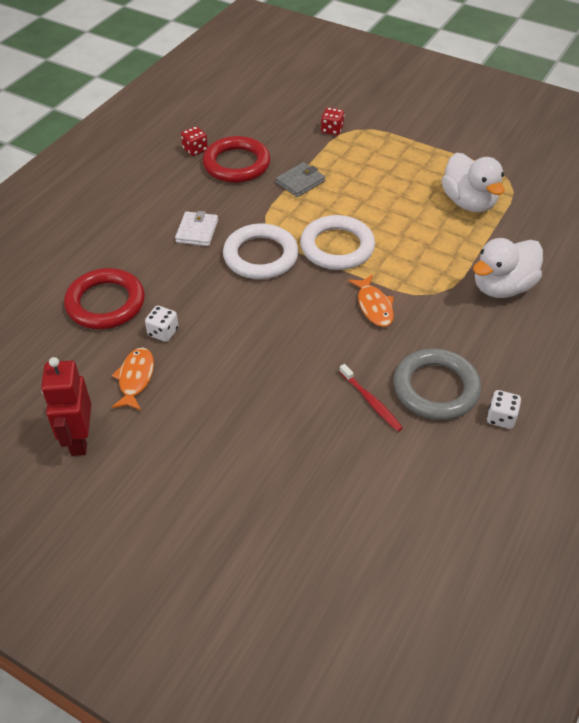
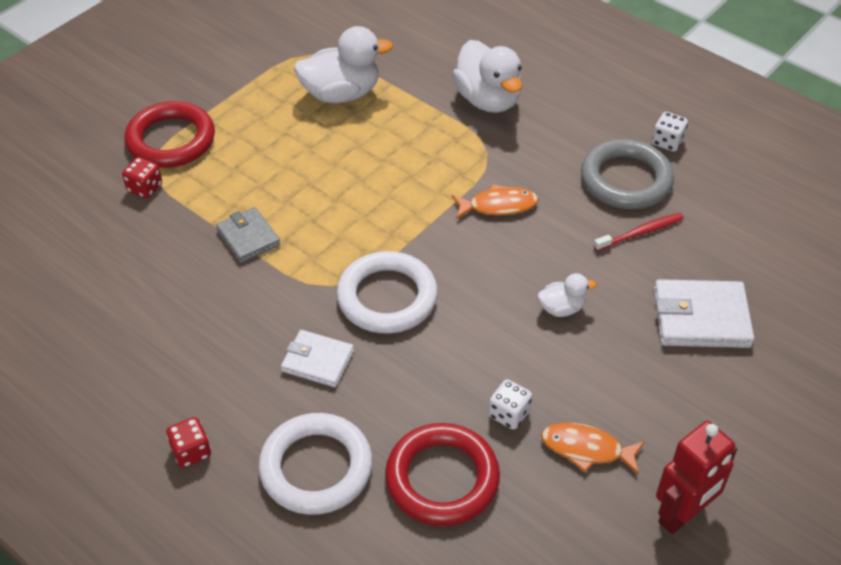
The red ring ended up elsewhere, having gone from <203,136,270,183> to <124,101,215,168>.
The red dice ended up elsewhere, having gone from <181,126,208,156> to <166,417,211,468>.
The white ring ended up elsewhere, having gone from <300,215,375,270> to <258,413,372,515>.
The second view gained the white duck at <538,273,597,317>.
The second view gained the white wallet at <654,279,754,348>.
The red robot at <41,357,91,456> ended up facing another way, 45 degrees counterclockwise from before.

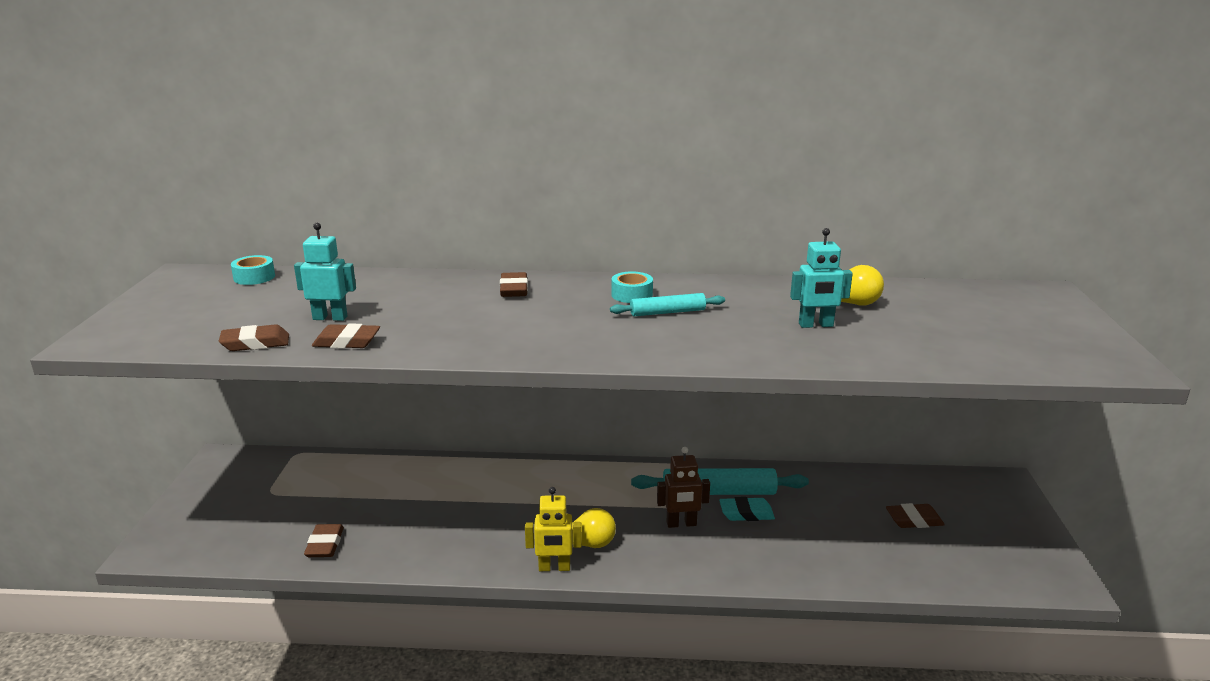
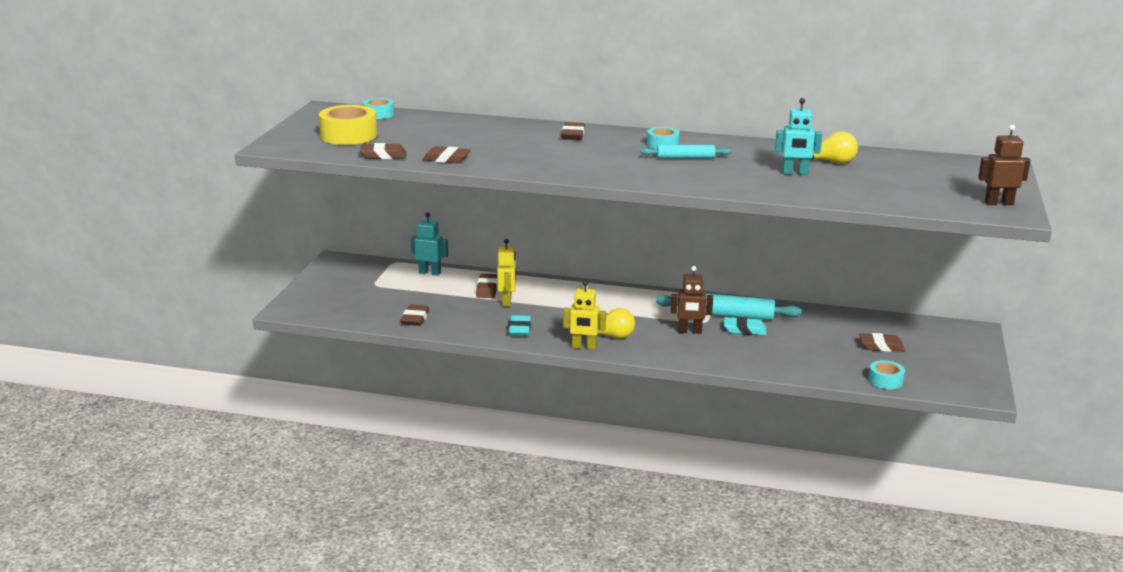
The second view gained the yellow tape at <319,105,377,145>.
The turquoise robot ended up elsewhere, having gone from <294,223,356,321> to <411,212,448,276>.
The second view gained the brown eraser at <476,274,497,298>.
The second view gained the yellow robot at <497,239,516,307>.
The second view gained the turquoise eraser at <508,315,531,336>.
The second view gained the turquoise tape at <869,360,905,389>.
The second view gained the brown robot at <978,125,1030,205>.

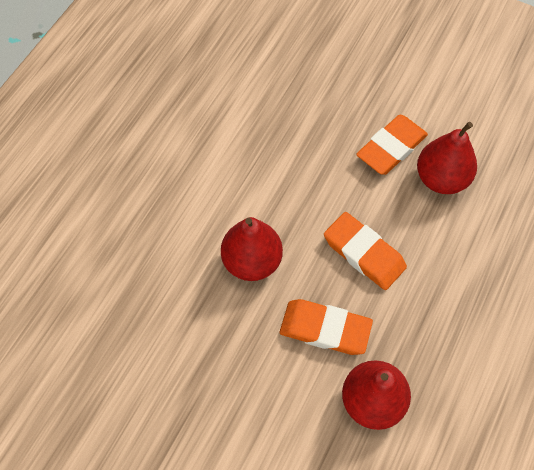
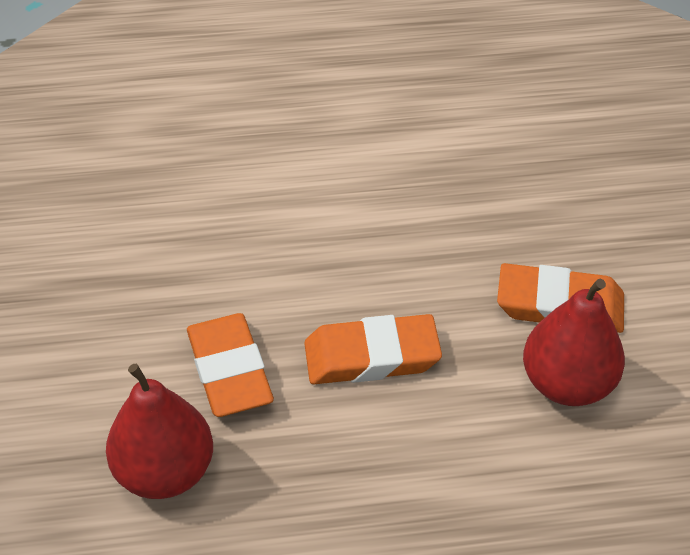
The orange eraser at <324,212,407,290> ended up facing another way, 75 degrees clockwise from before.
The second view lost the red pear at <221,217,283,281>.

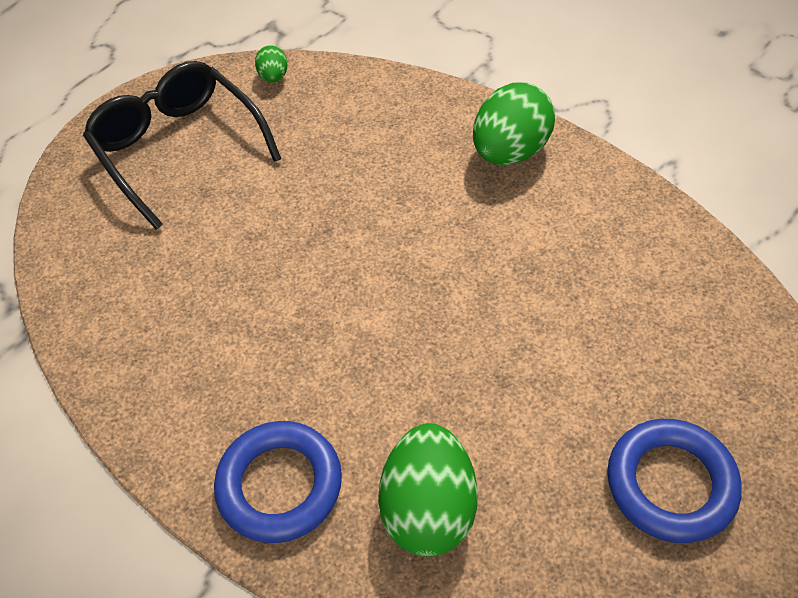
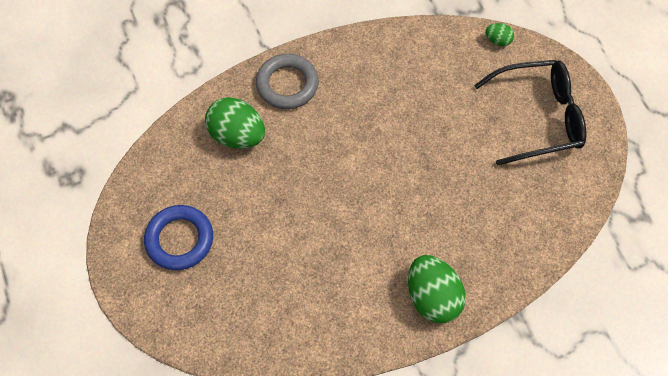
What was the blue ring at <214,421,342,543> turned into the grey ring at <256,54,319,109>.
The green egg ended up elsewhere, having gone from <255,45,288,83> to <485,23,514,46>.

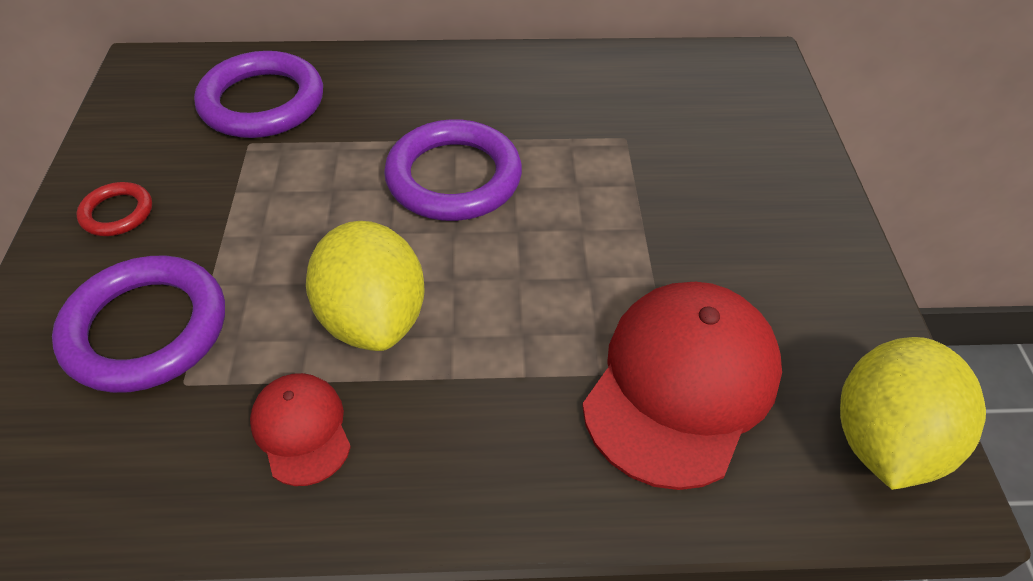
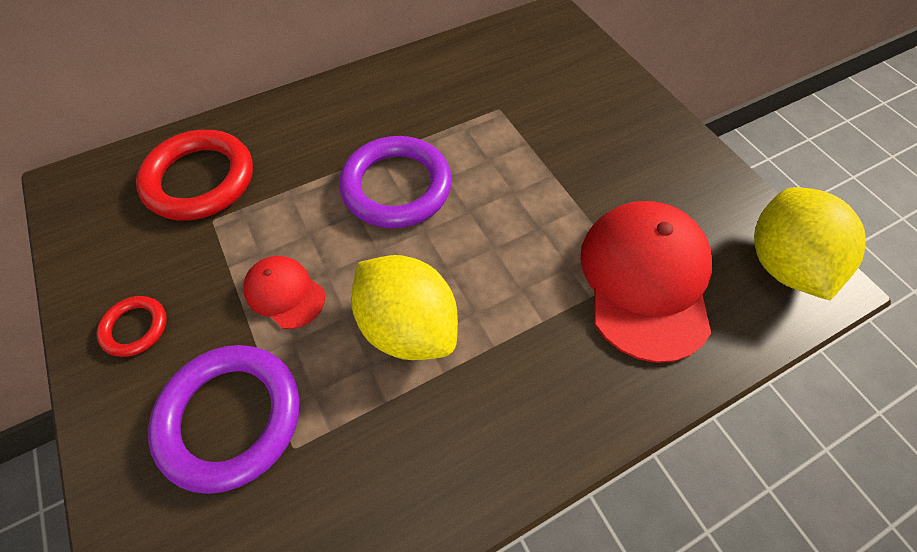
What was the purple ring at <194,51,323,138> turned into the red ring at <136,130,253,221>.
The red cap ended up elsewhere, having gone from <250,373,351,486> to <243,256,325,329>.

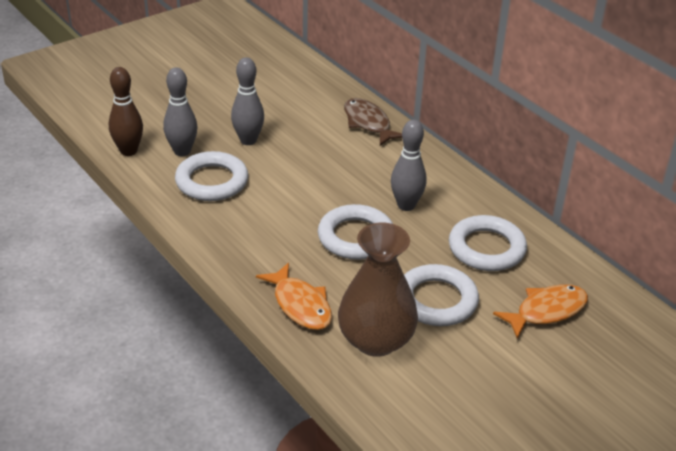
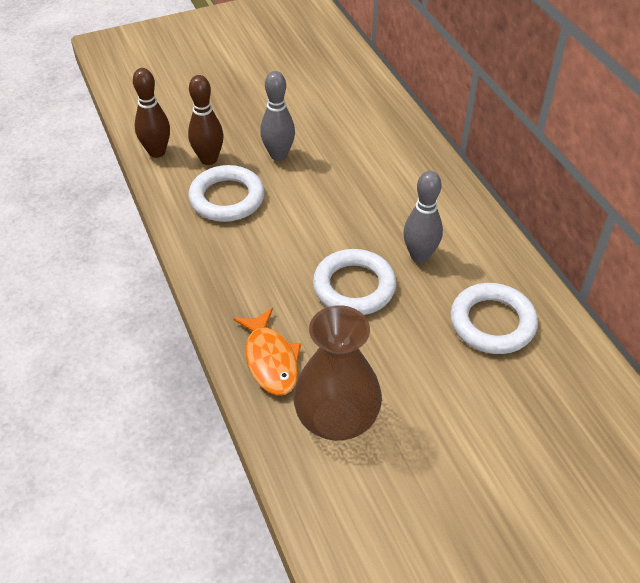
What was the grey bowling pin at <163,67,198,156> turned into the brown bowling pin at <188,75,224,165>.
The second view lost the brown fish at <344,98,402,146>.
The second view lost the white ring at <404,264,479,326>.
The second view lost the orange fish at <493,284,588,339>.

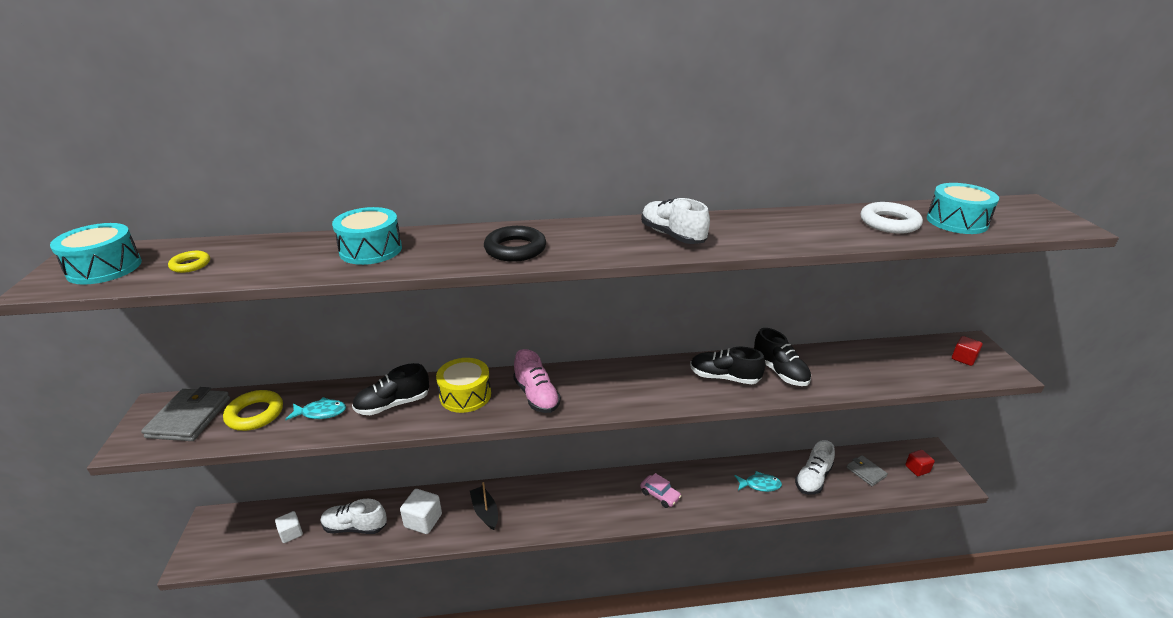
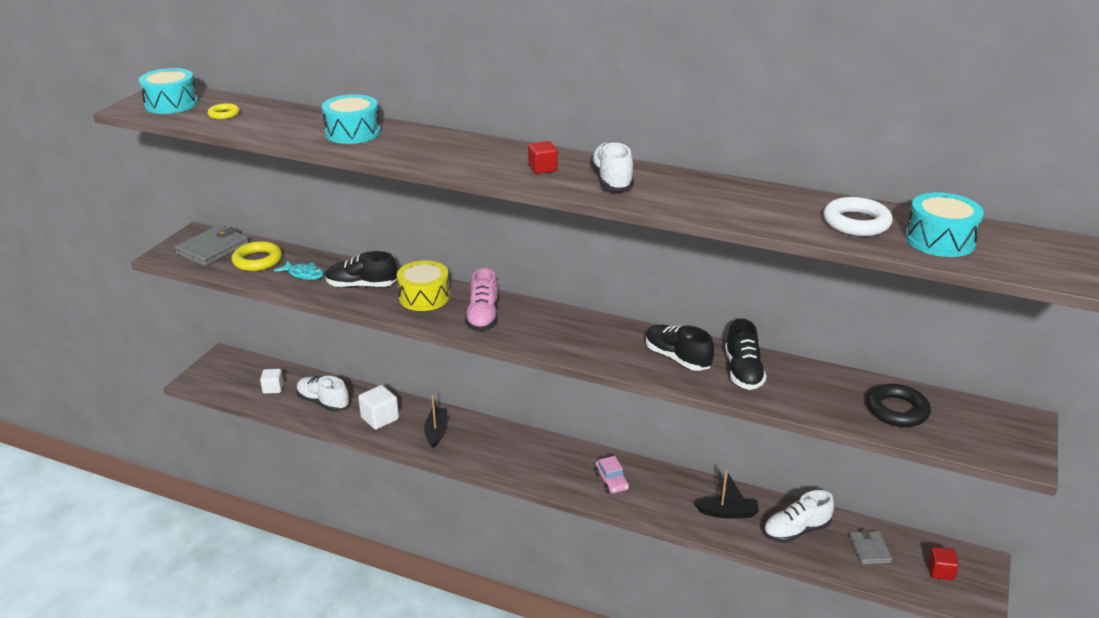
The red cube ended up elsewhere, having gone from <952,336,983,366> to <528,141,558,174>.
Where the turquoise fish stood at <735,471,782,492>, the black boat came to stand at <694,470,759,519>.
The black ring ended up elsewhere, having gone from <484,226,546,262> to <867,384,931,427>.

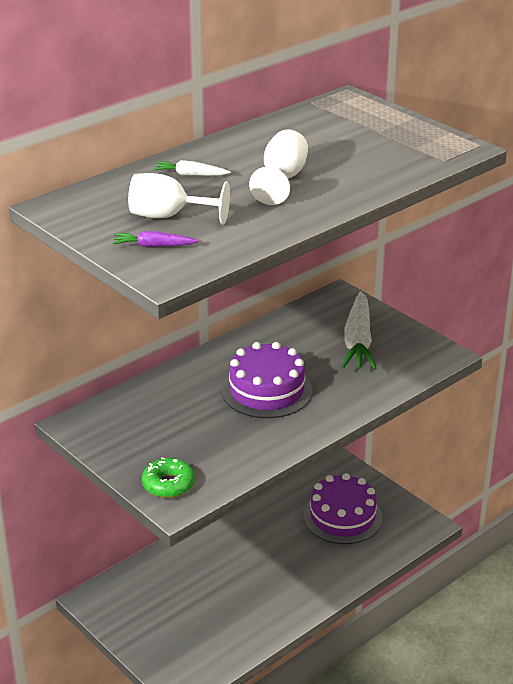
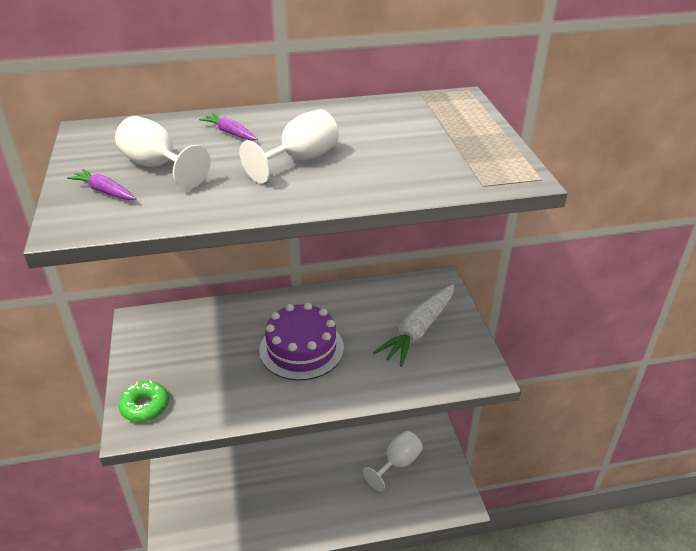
What was the white carrot at <153,160,231,176> turned into the purple carrot at <199,113,258,141>.
Where the purple cake stood at <303,473,383,544>, the white goblet came to stand at <363,431,423,491>.

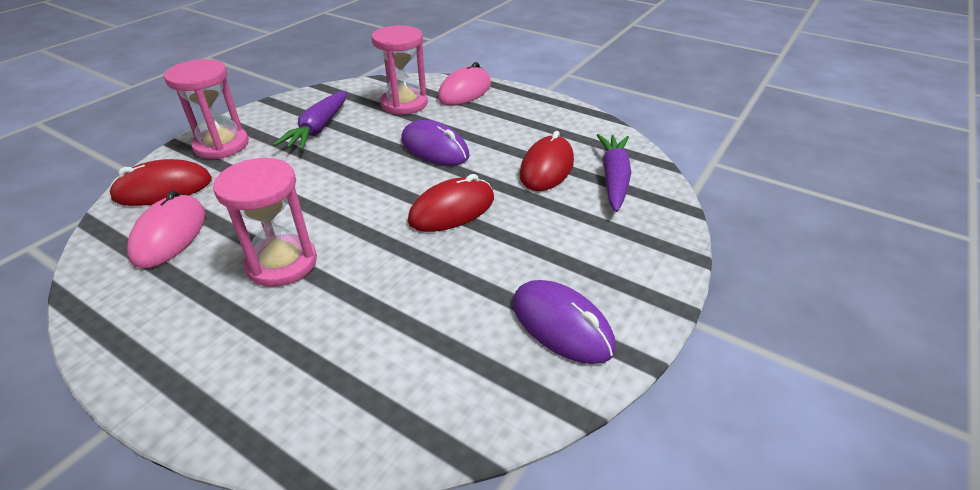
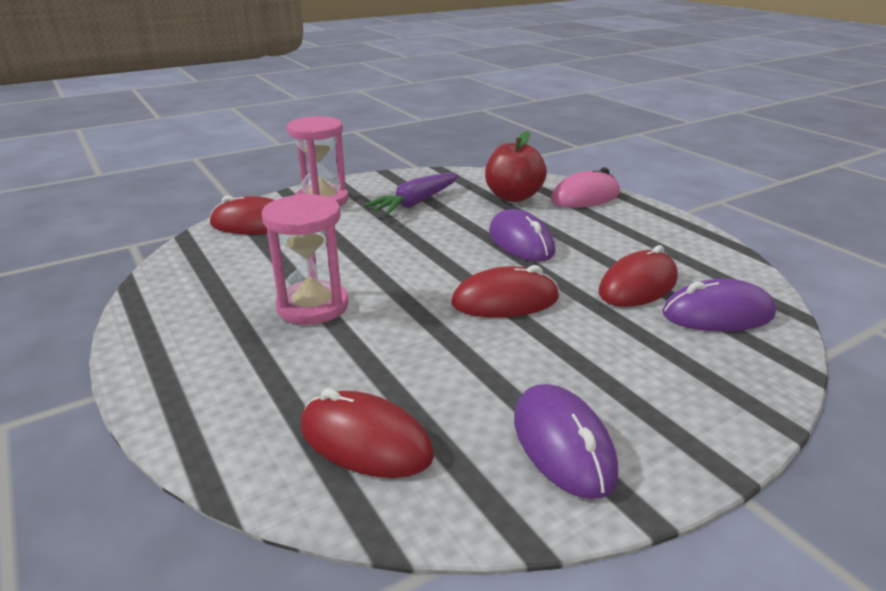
The second view gained the red mouse at <300,388,434,478>.
Where the pink hourglass stood at <372,25,428,115>, the red apple came to stand at <485,131,547,202>.
Where the purple carrot stood at <597,134,631,212>, the purple mouse came to stand at <662,279,776,332>.
The second view lost the pink mouse at <127,190,205,268>.

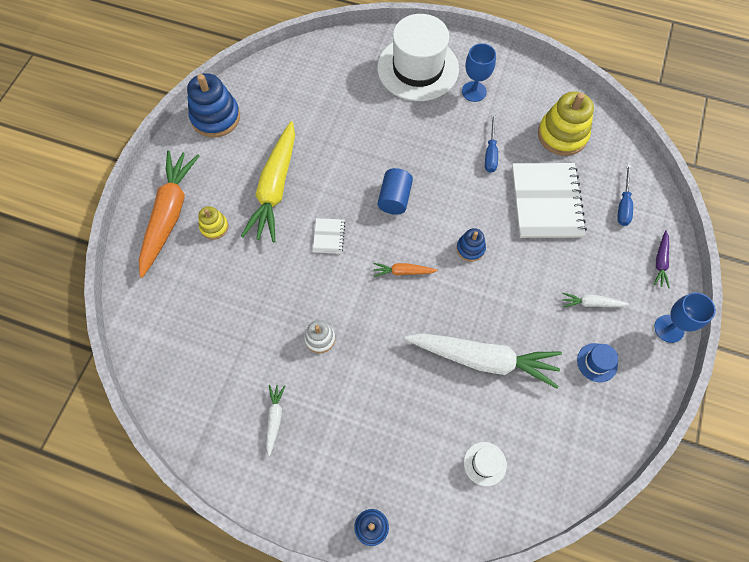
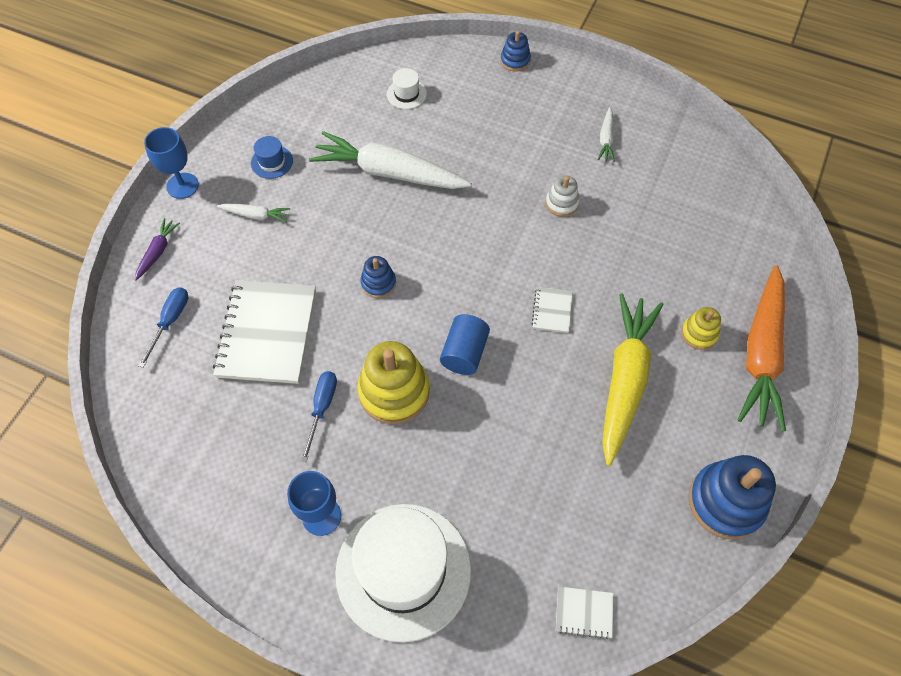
The yellow stacking toy ended up elsewhere, having gone from <538,92,594,156> to <357,341,430,424>.
The second view gained the white notebook at <556,586,614,639>.
The second view lost the orange carrot at <373,263,438,277>.

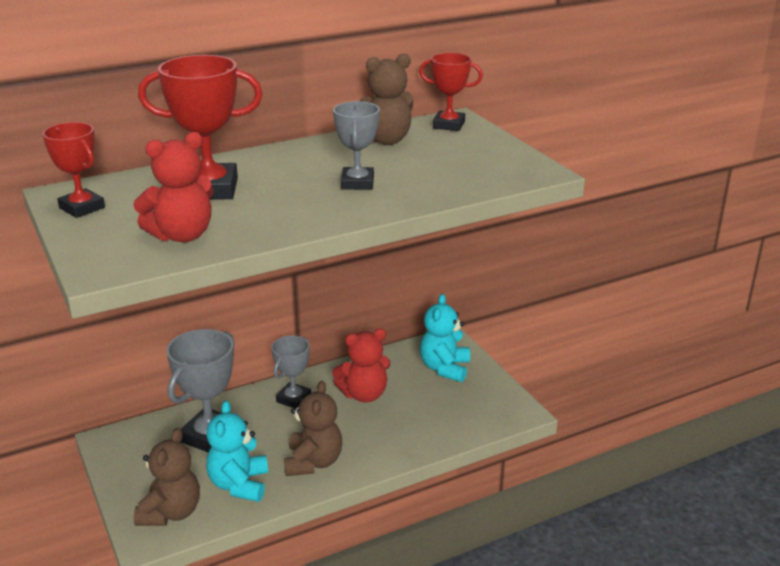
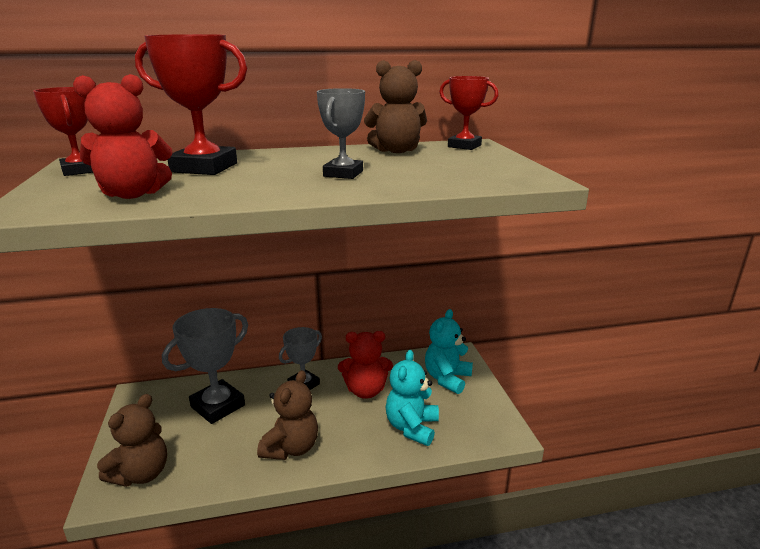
The turquoise teddy bear ended up elsewhere, having gone from <206,400,268,502> to <386,350,439,446>.

